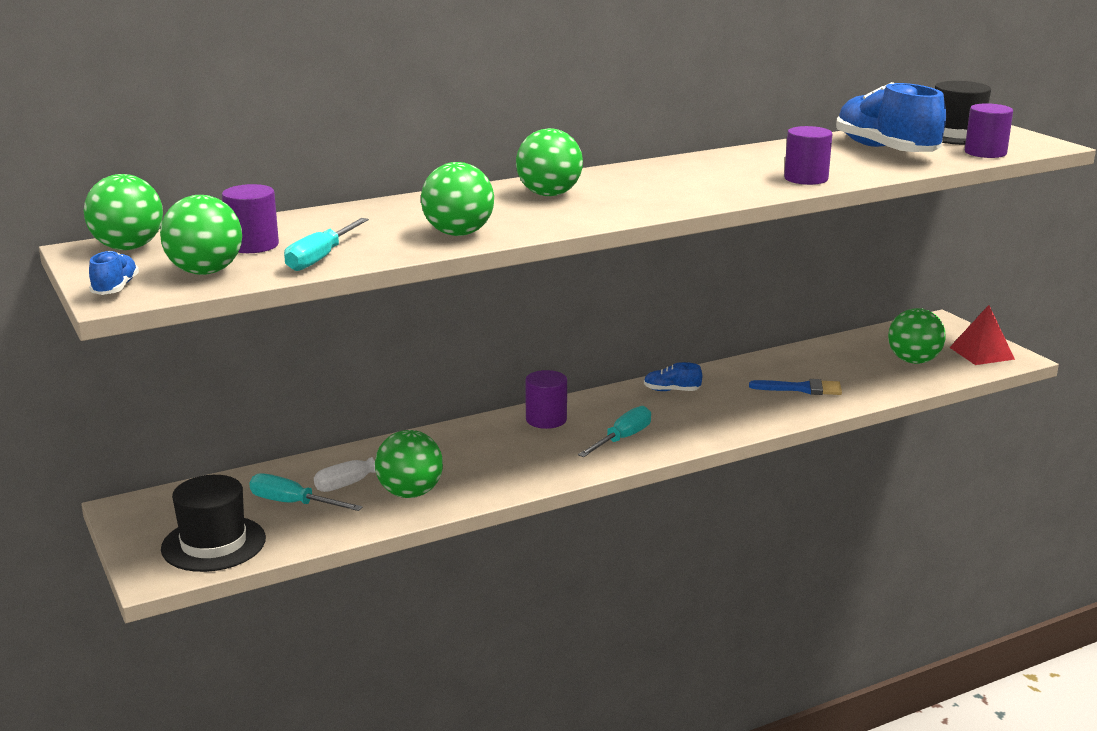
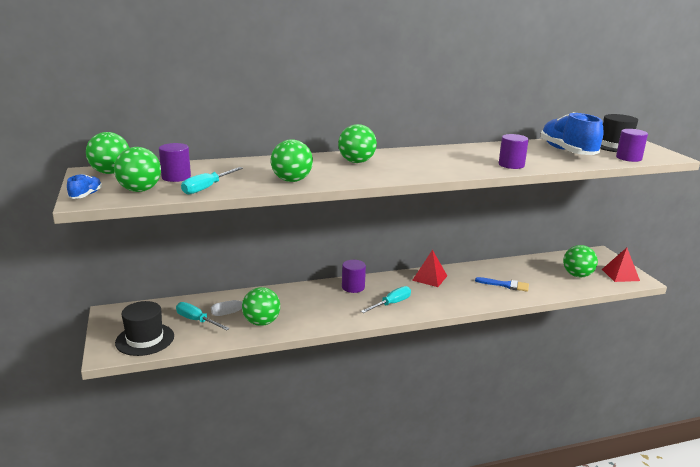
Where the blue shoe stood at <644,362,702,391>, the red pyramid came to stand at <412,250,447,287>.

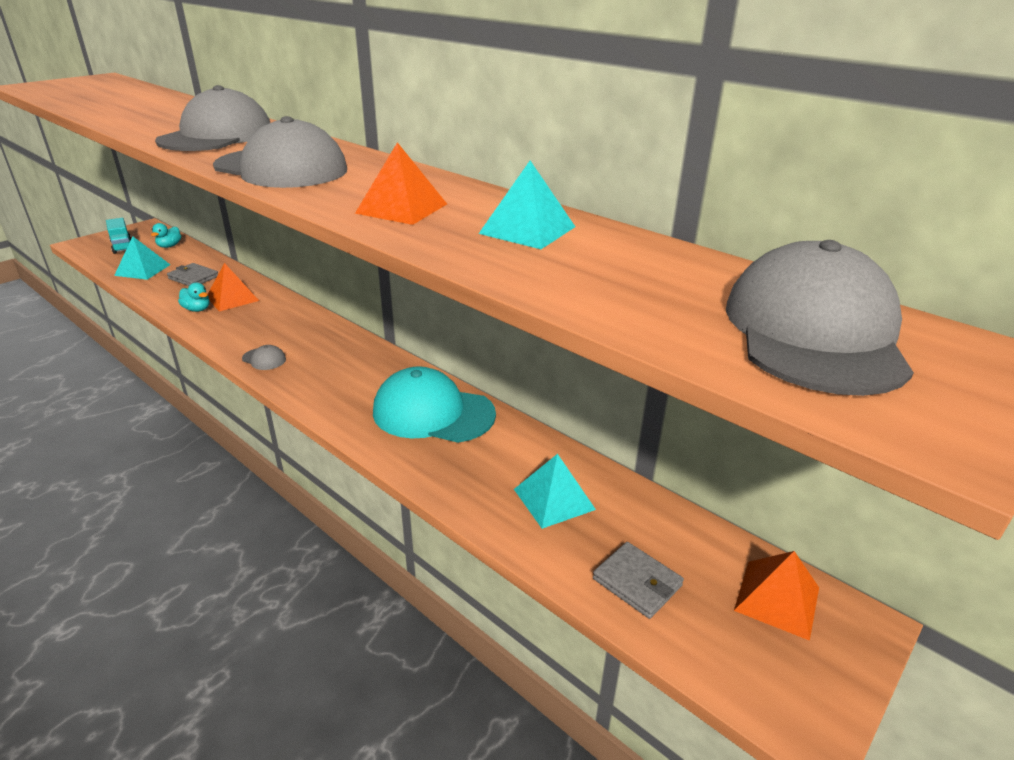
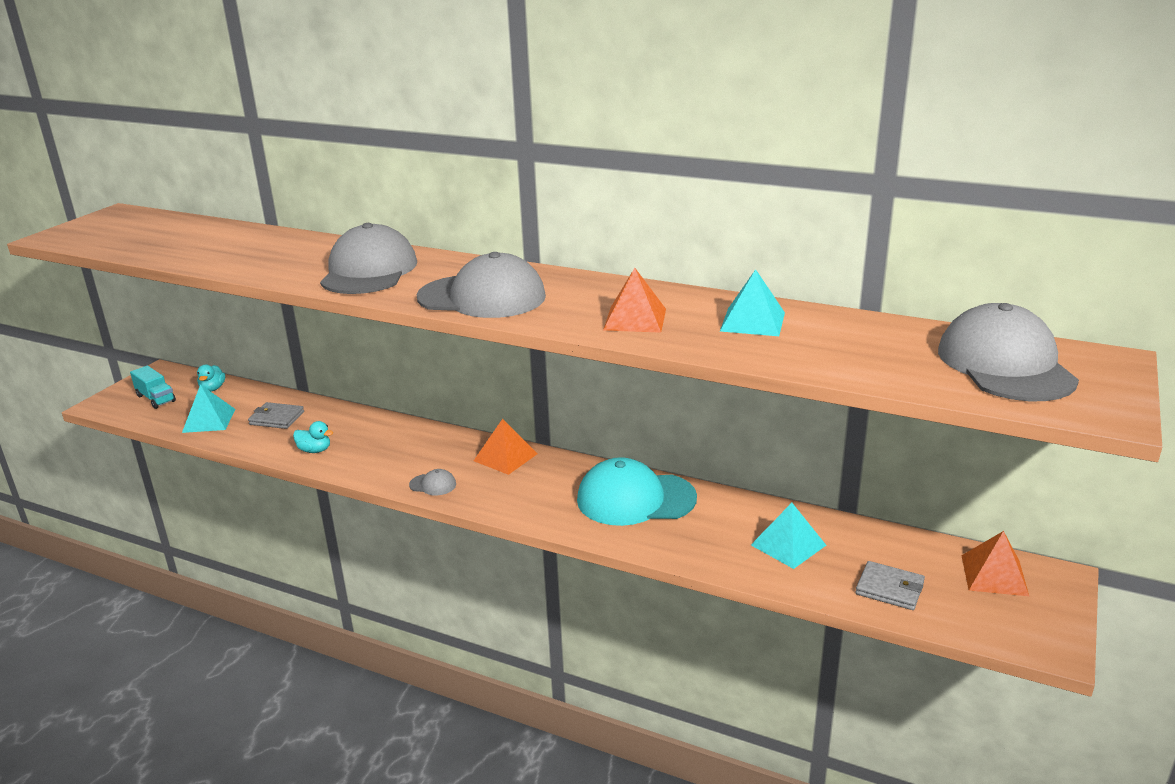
The orange pyramid ended up elsewhere, having gone from <208,263,259,311> to <474,419,537,475>.

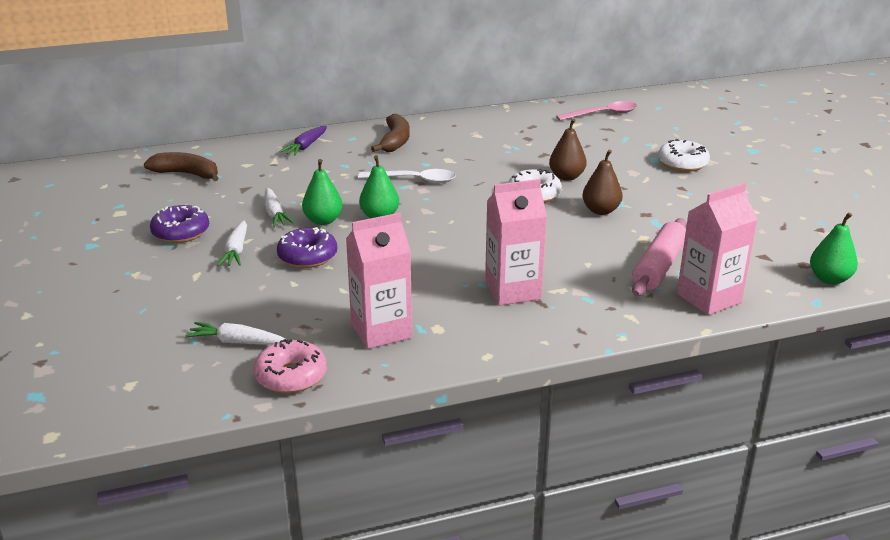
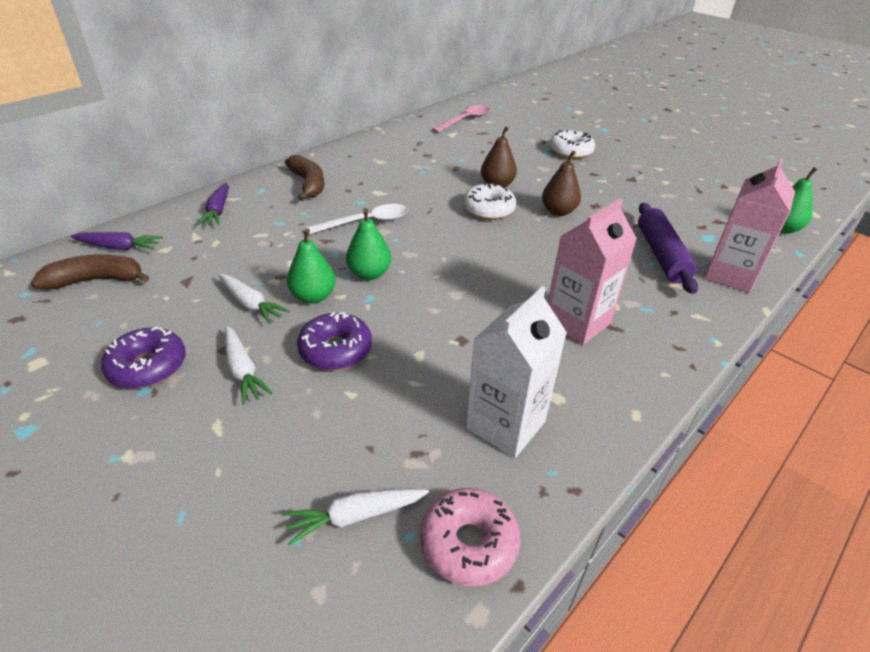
The second view gained the purple carrot at <71,232,163,250>.
What was the pink carton at <346,213,412,349> turned into the white carton at <466,286,567,458>.
What was the pink rolling pin at <632,218,687,296> turned into the purple rolling pin at <638,203,698,294>.

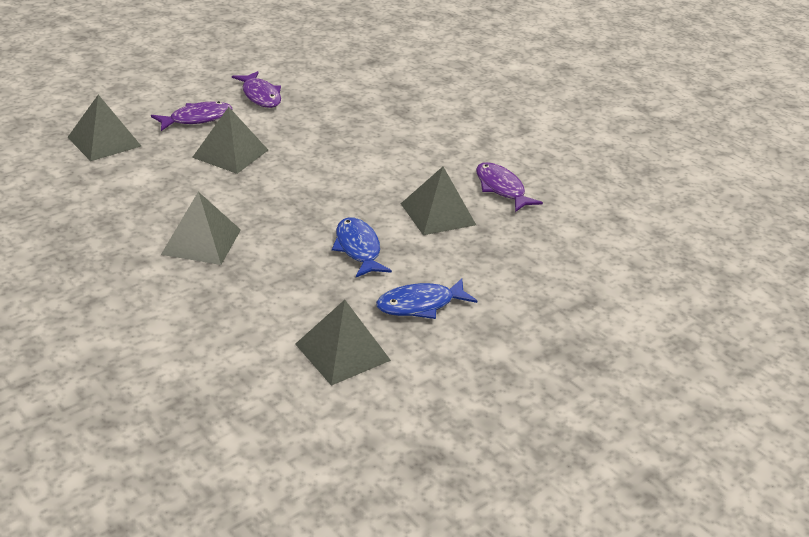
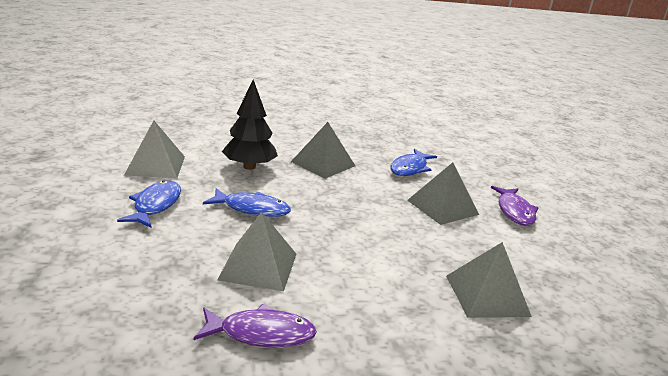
The second view gained the black tree at <222,80,278,170>.
The second view gained the blue fish at <390,149,437,176>.
The grey pyramid ended up elsewhere, having gone from <67,95,141,161> to <446,242,532,318>.
The second view lost the purple fish at <232,71,281,108>.

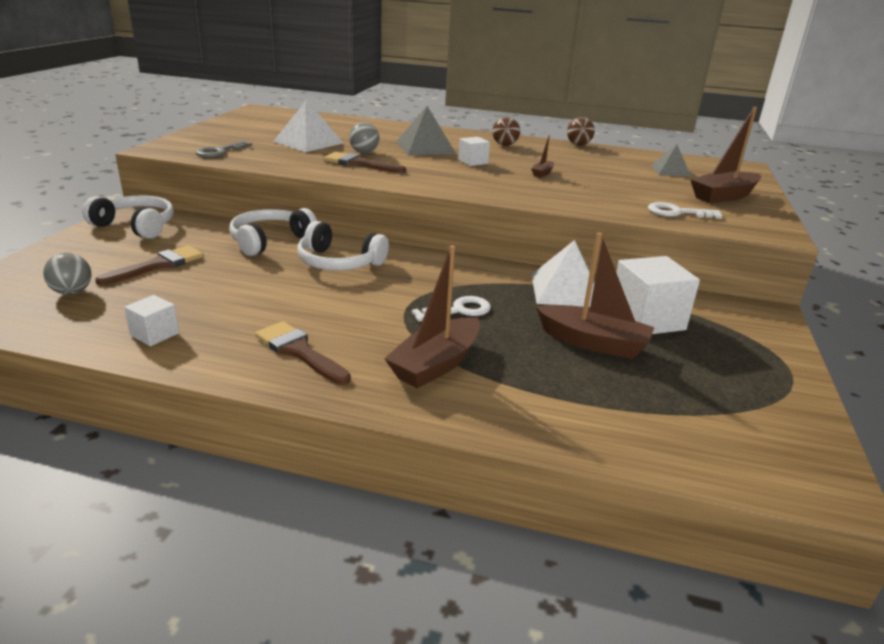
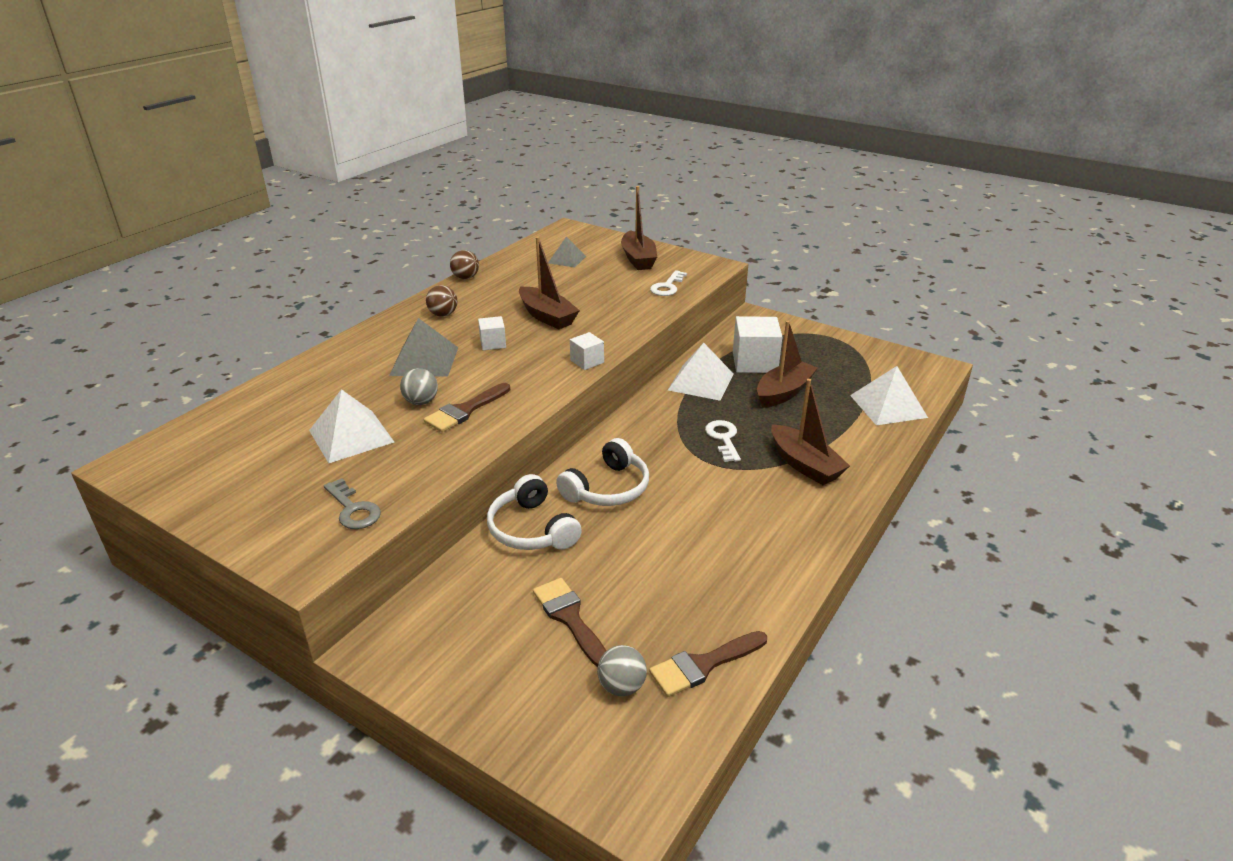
The size of the brown boat at <531,134,554,178> changed by a factor of 2.16.
The white cube ended up elsewhere, having gone from <124,295,179,346> to <570,332,604,370>.
The brown brush ended up elsewhere, having gone from <255,321,351,385> to <649,631,767,697>.
The second view gained the white pyramid at <850,366,928,425>.
The second view lost the white headphones at <82,195,174,239>.

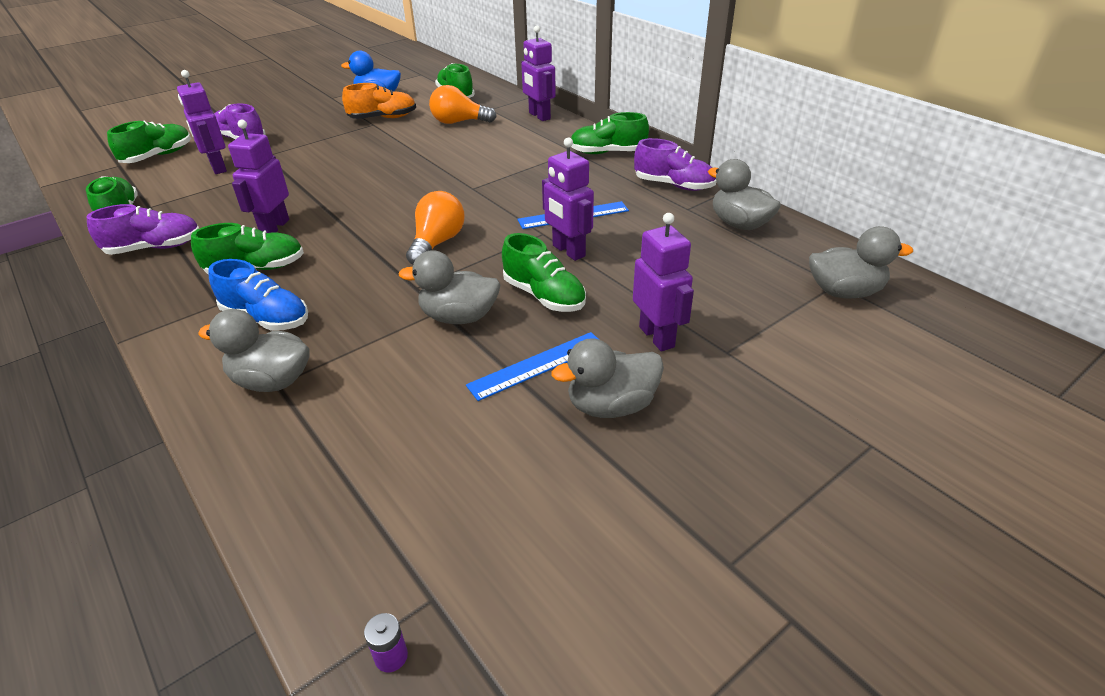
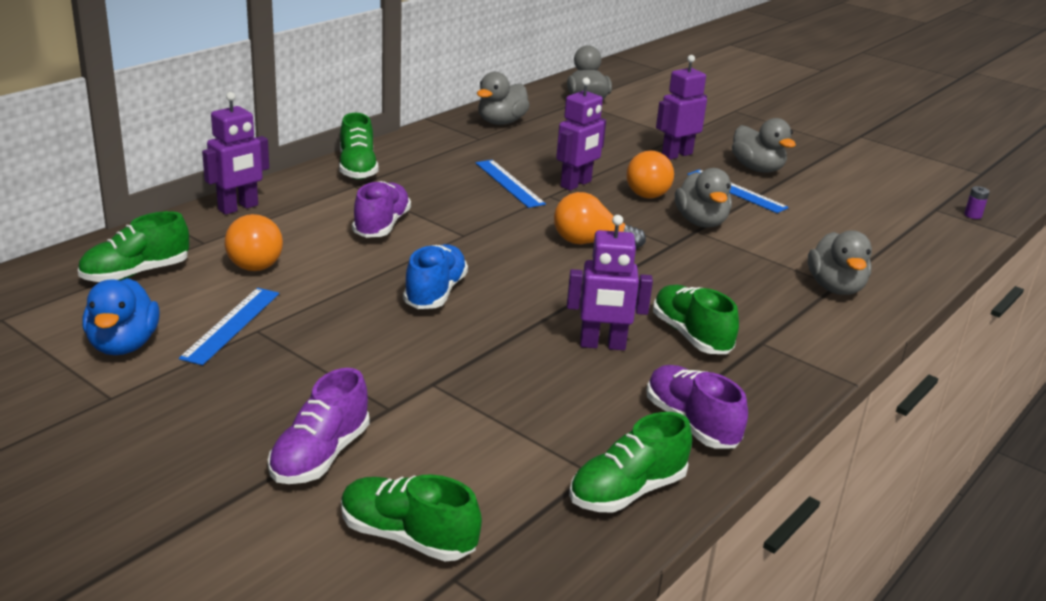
Where the orange shoe stood at <342,83,416,119>, the blue ruler came to stand at <179,288,279,365>.
The purple shoe ended up elsewhere, having gone from <634,138,716,191> to <352,181,411,238>.
The blue shoe ended up elsewhere, having gone from <208,259,308,331> to <403,244,468,309>.
Where the green shoe stood at <502,233,586,312>, the orange light bulb came to stand at <626,150,674,199>.
The second view lost the purple robot at <177,70,227,174>.

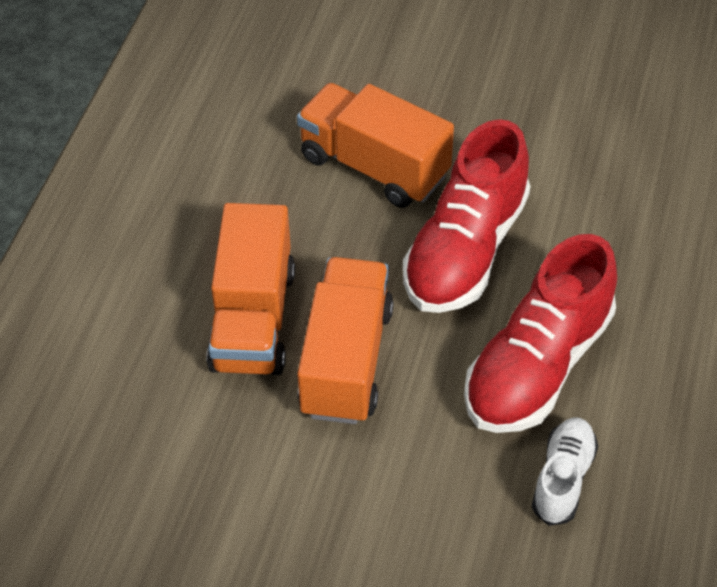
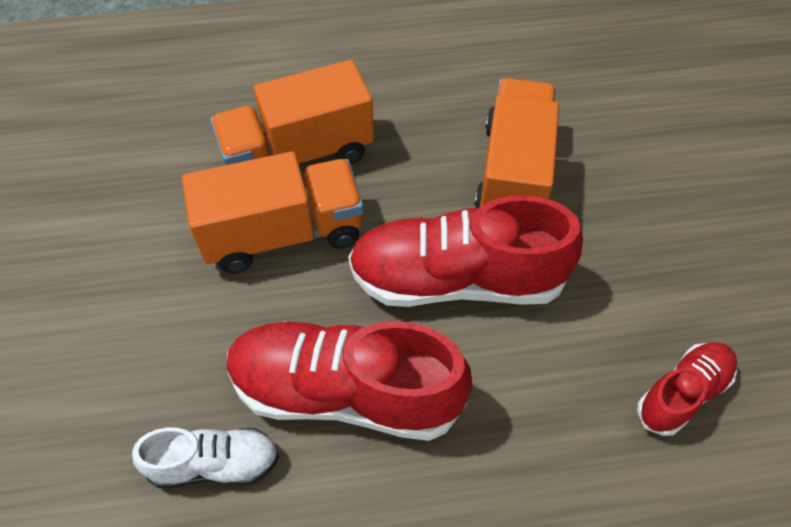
The second view gained the red shoe at <637,342,737,436>.

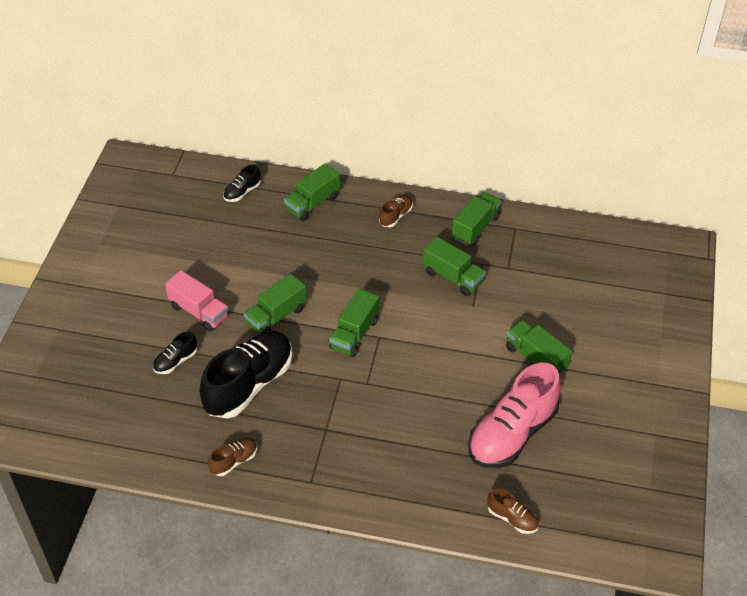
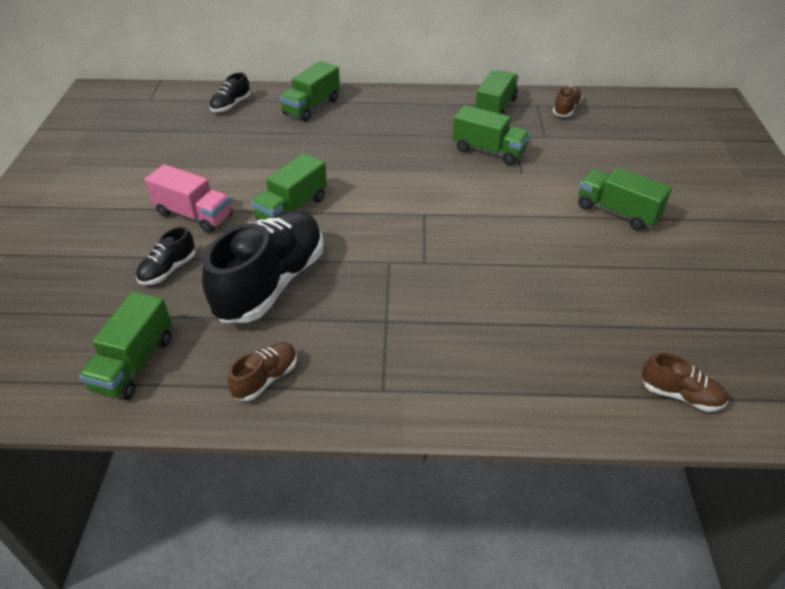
The green truck ended up elsewhere, having gone from <329,288,379,357> to <79,292,172,400>.
The brown shoe ended up elsewhere, having gone from <379,195,413,227> to <553,86,582,117>.
The second view lost the pink shoe at <468,363,561,468>.

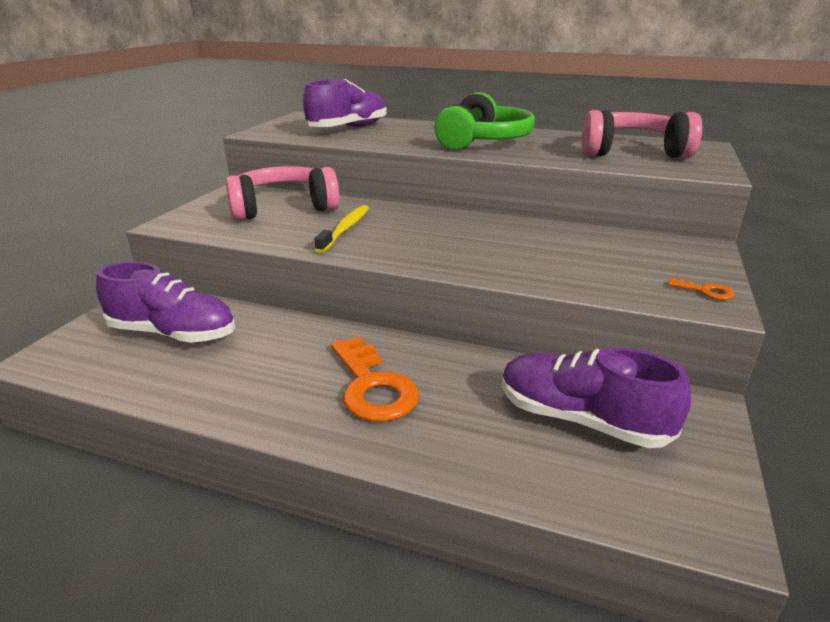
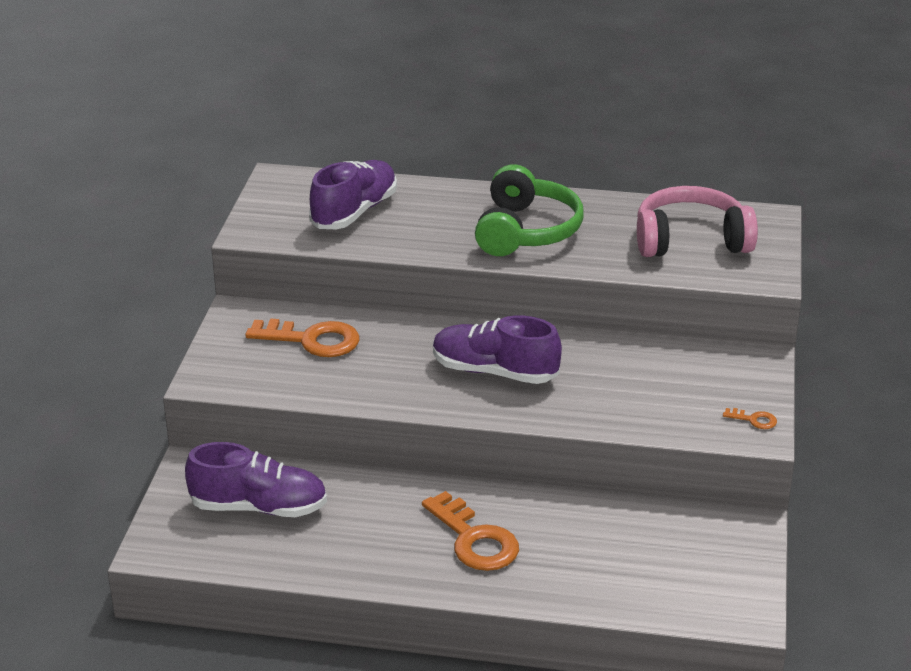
Where the pink headphones stood at <226,166,339,221>, the orange key came to stand at <245,319,359,357>.
The purple shoe ended up elsewhere, having gone from <502,348,691,448> to <433,315,562,384>.
The second view lost the yellow toothbrush at <314,205,369,253>.

